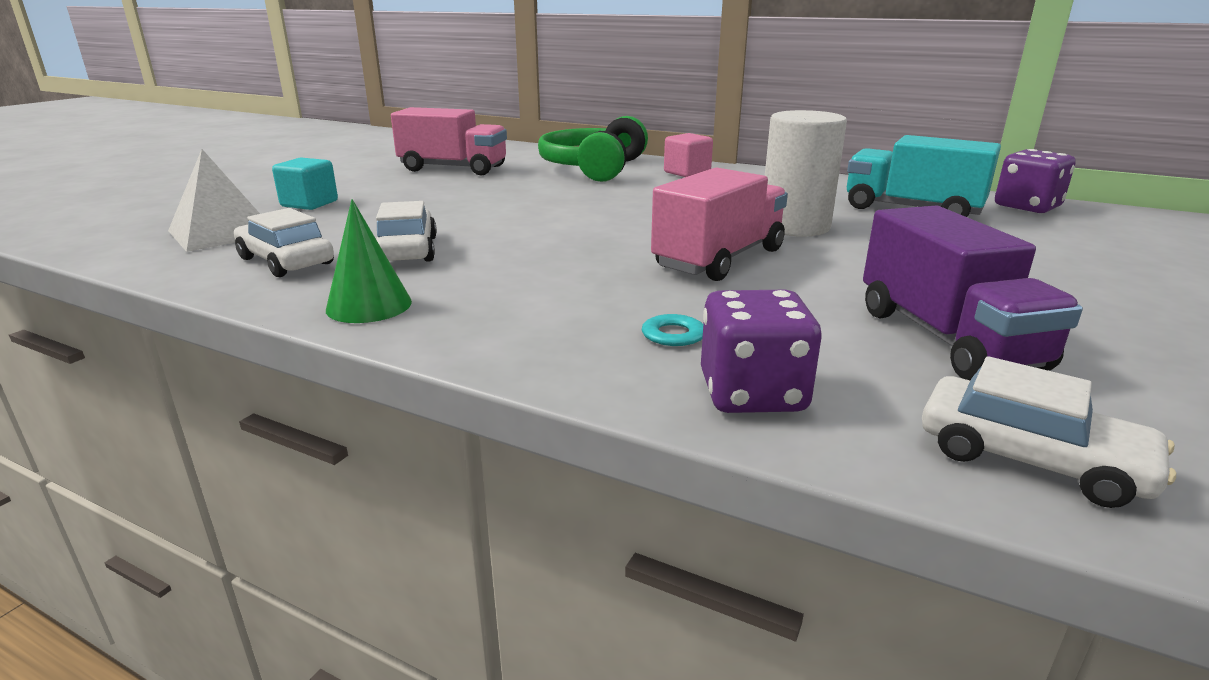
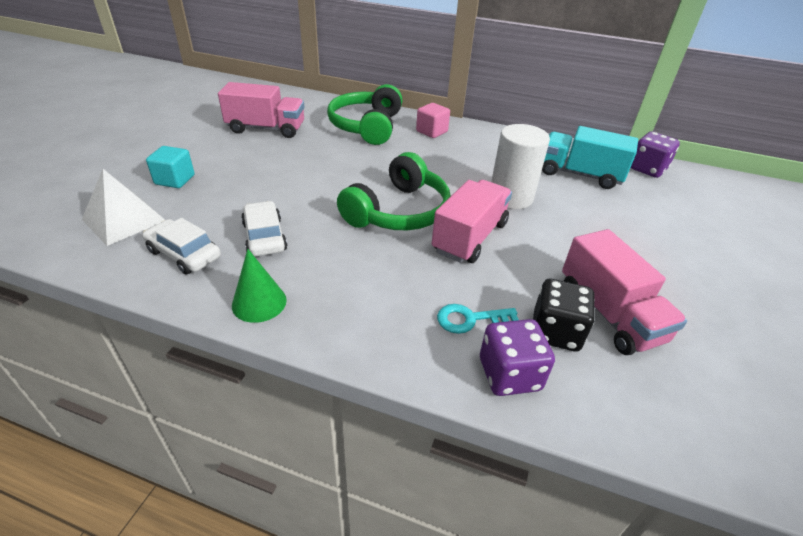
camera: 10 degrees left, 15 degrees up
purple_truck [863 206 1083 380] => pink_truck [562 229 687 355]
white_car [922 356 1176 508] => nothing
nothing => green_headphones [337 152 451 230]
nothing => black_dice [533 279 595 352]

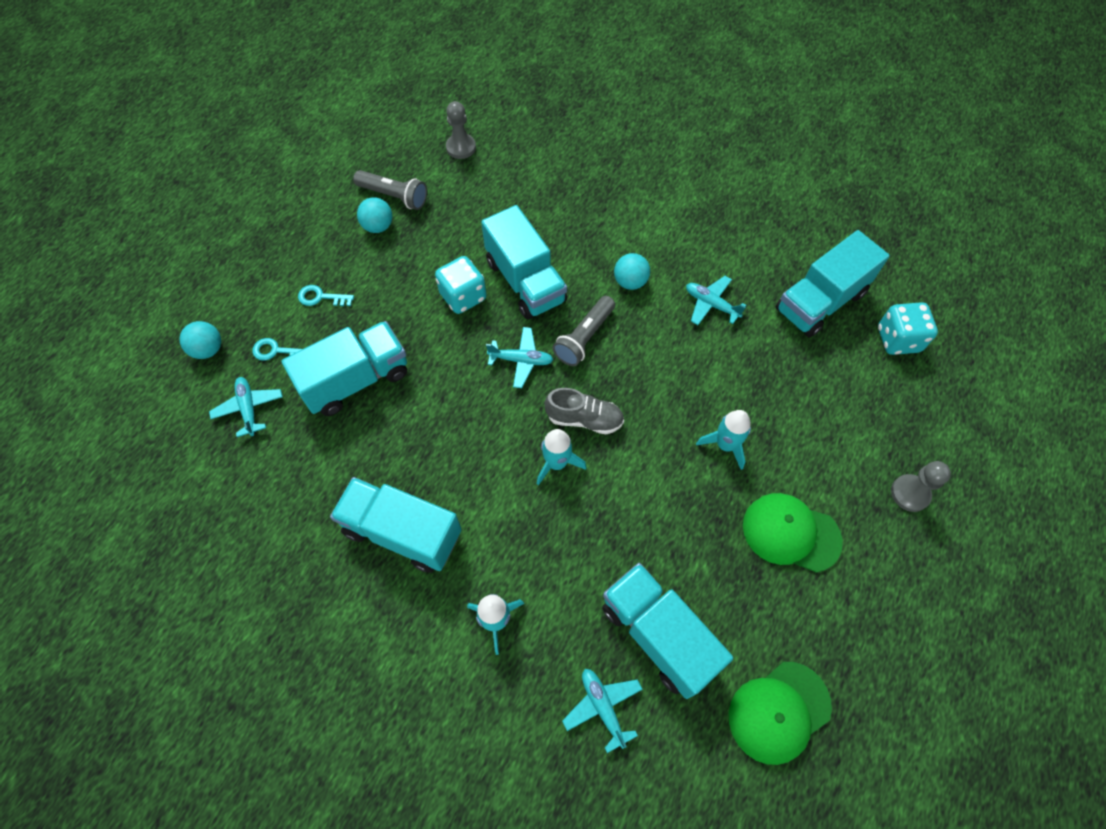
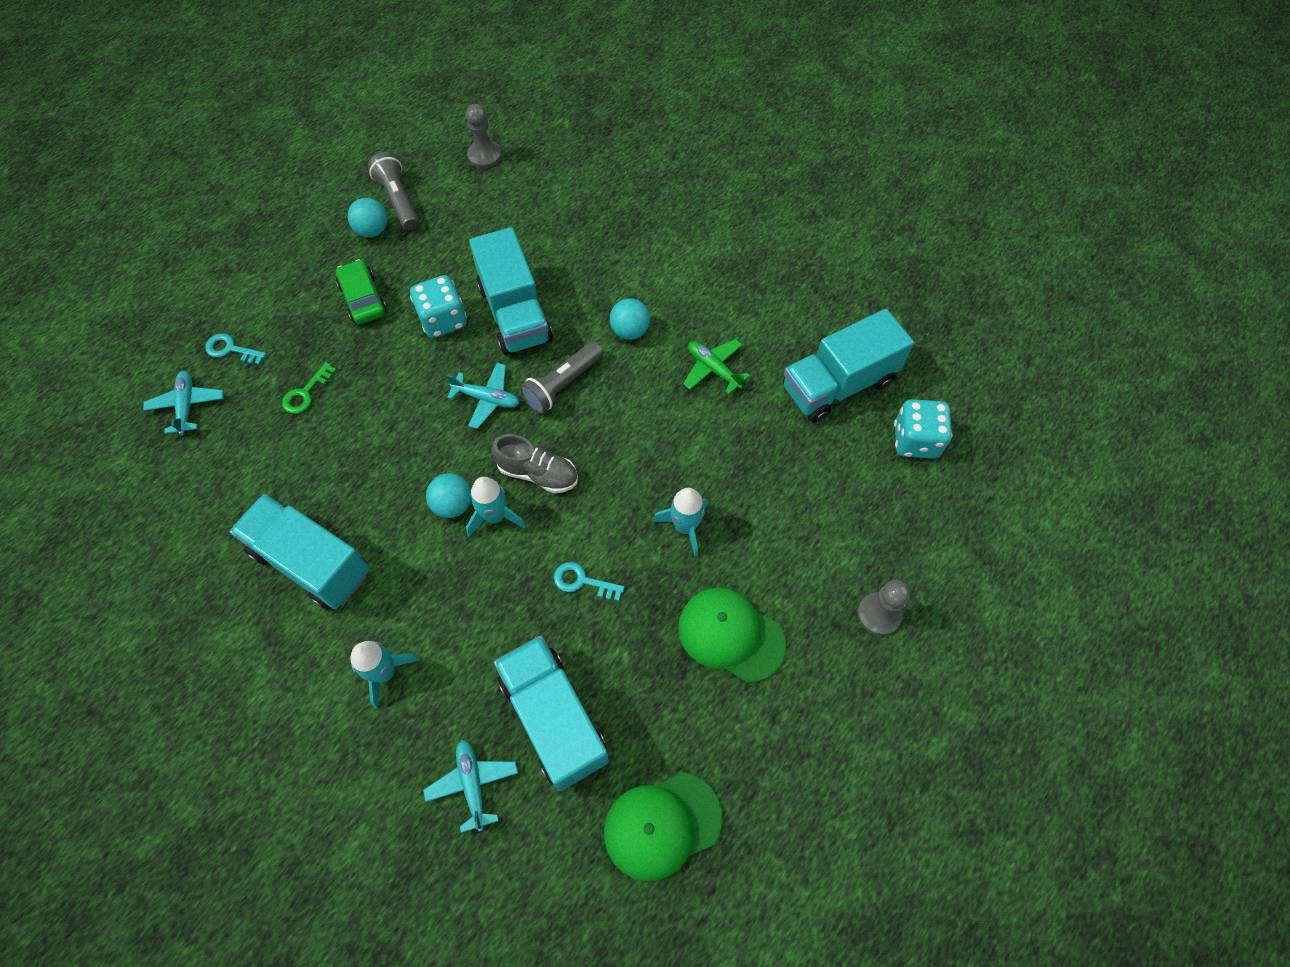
camera: 10 degrees right, 0 degrees up
grey_flashlight [353 170 427 210] => grey_flashlight [368 152 419 230], 150 degrees counterclockwise
turquoise_plane [686 276 746 325] => green_plane [683 339 750 394]
turquoise_key [298 285 354 306] => turquoise_key [554 562 625 601], move
turquoise_ball [179 321 221 359] => turquoise_ball [426 473 472 518], move
turquoise_truck [281 321 407 416] => green_key [282 362 336 414]
nothing => green_car [336 259 387 324]

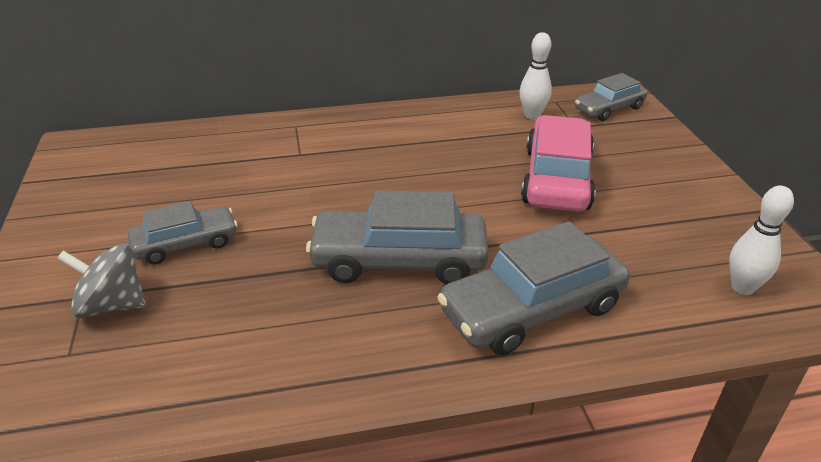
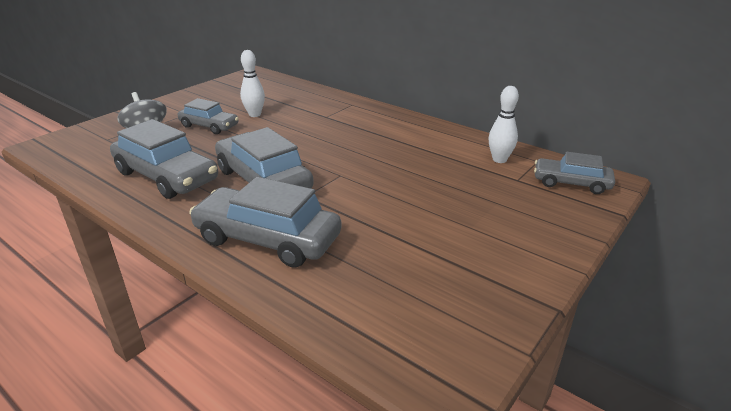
camera: 50 degrees right, 5 degrees down
pink_car [521 115 596 212] => nothing
white_bowling_pin [729 185 794 295] => white_bowling_pin [240 50 265 117], move
nothing => grey_car [110 119 218 199]

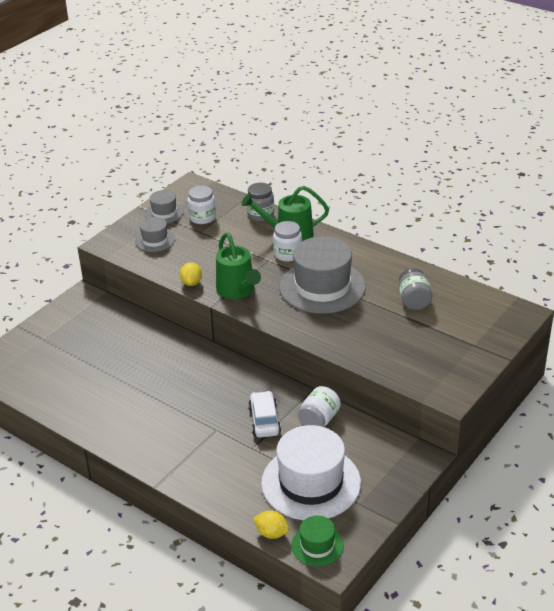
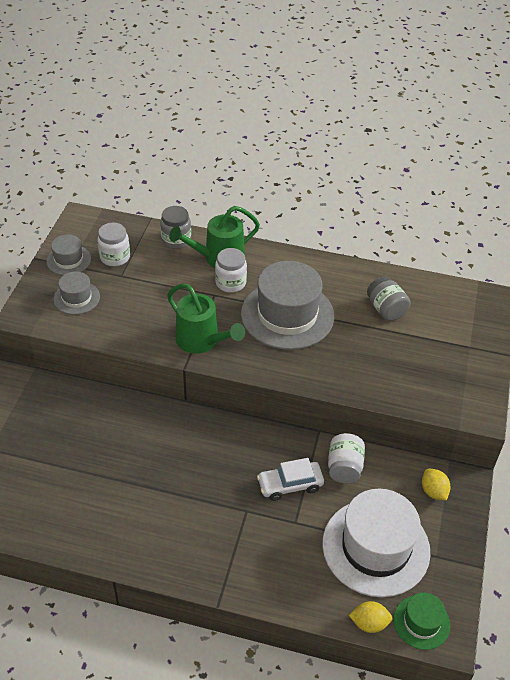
camera: 25 degrees left, 10 degrees up
yellow_lemon [180 262 202 286] => yellow_lemon [422 469 451 501], move
white_car [248 391 281 438] => white_car [257 458 324 501], 75 degrees counterclockwise

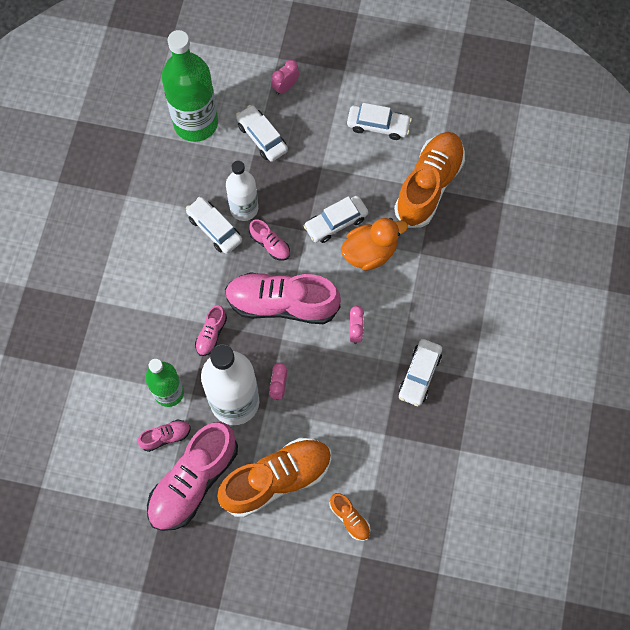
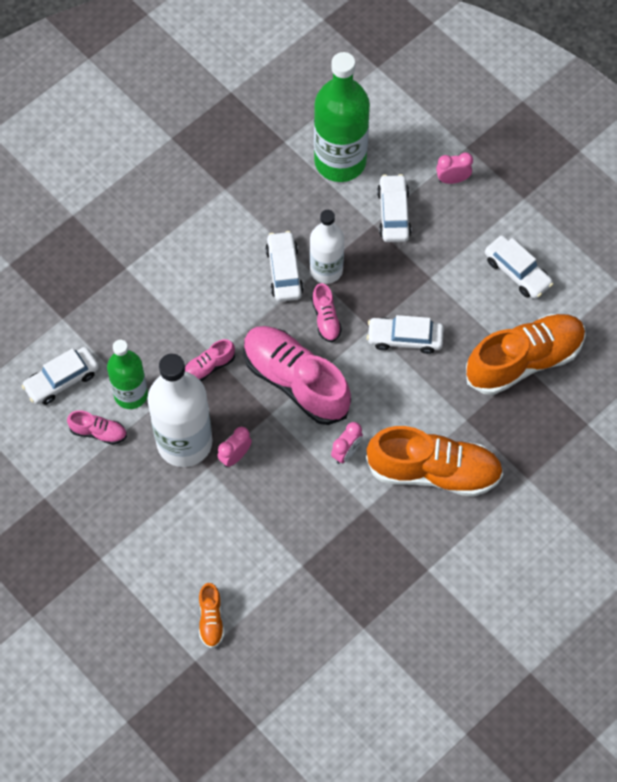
camera: 35 degrees right, 5 degrees down
orange_duck [341 218 408 271] => nothing
white_car [399 339 442 406] => white_car [21 347 99 405], move
pink_shoe [147 422 238 531] => nothing
orange_shoe [217 438 331 518] => orange_shoe [366 426 503 497], move

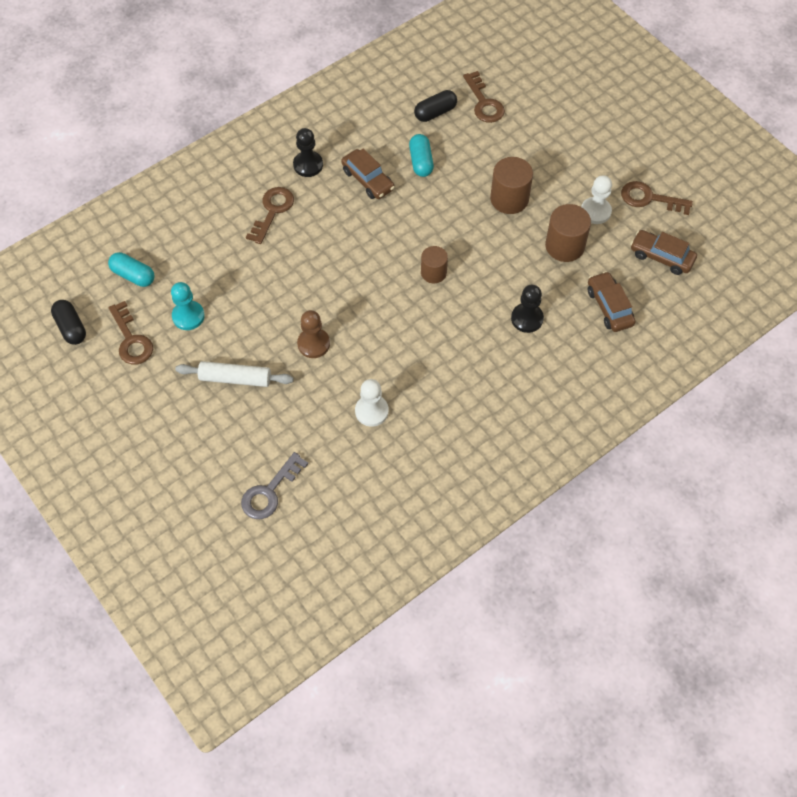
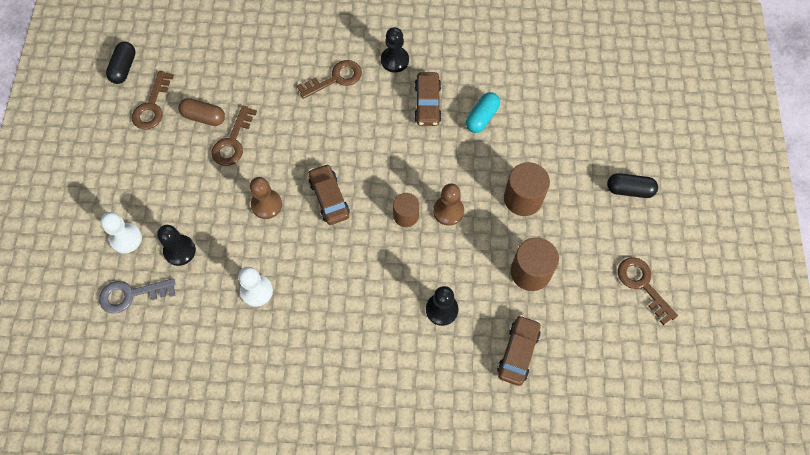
camera: 40 degrees right, 5 degrees up
brown_key [463 71 505 123] => brown_key [212 106 257 166], move
black_capsule [414 90 457 122] => black_capsule [607 173 658 198], move
white_pawn [581 175 612 224] => white_pawn [100 212 142 253], move
brown_car [630 230 697 275] => brown_car [308 164 350 225], move
turquoise_capsule [108 252 155 287] => nothing
turquoise_pawn [171 282 205 330] => brown_capsule [178 98 225 126]
white_rolling_pin [175 361 294 387] => nothing
nothing => brown_pawn [433 183 464 226]
nothing => black_pawn [157 225 196 266]

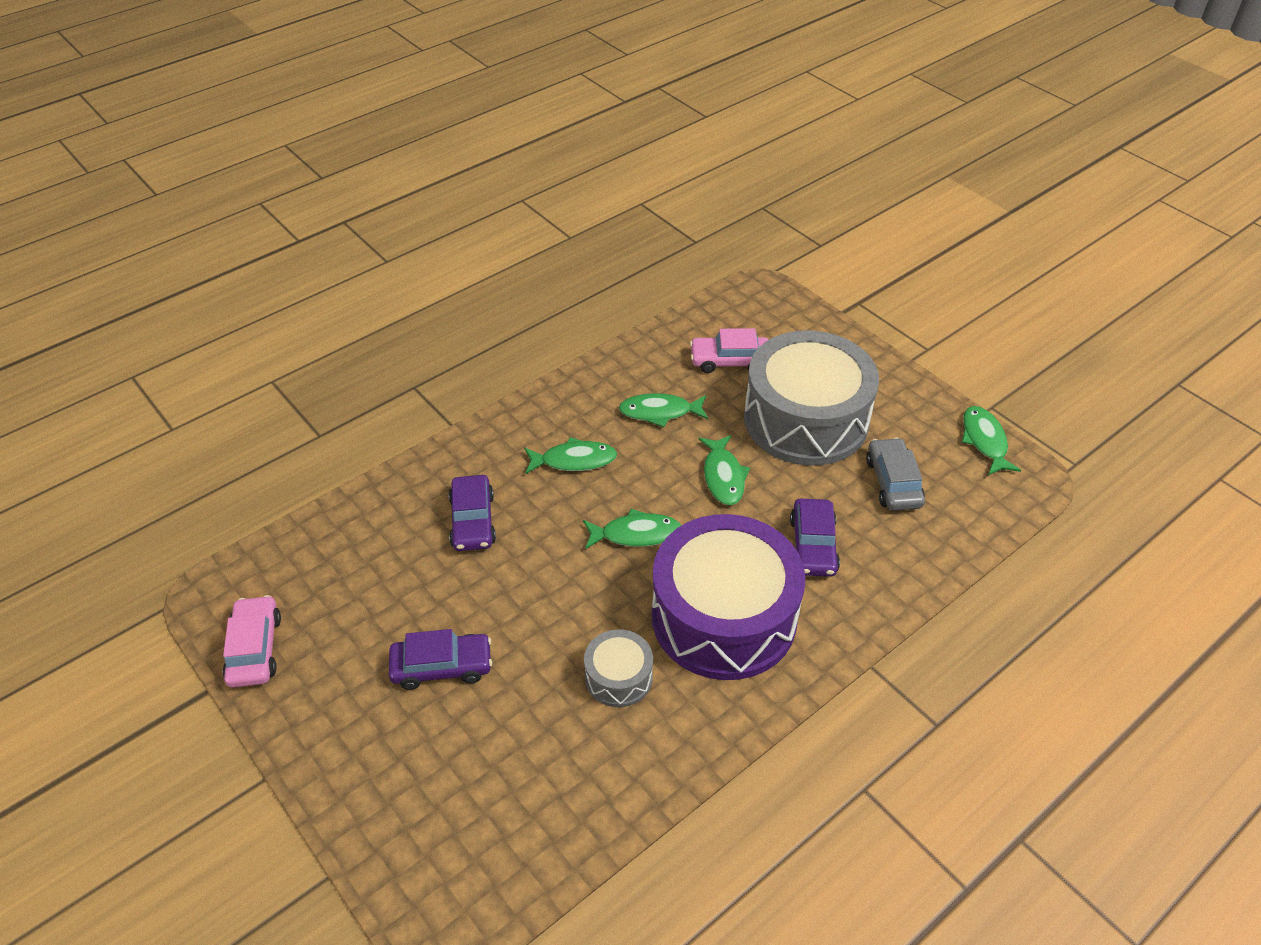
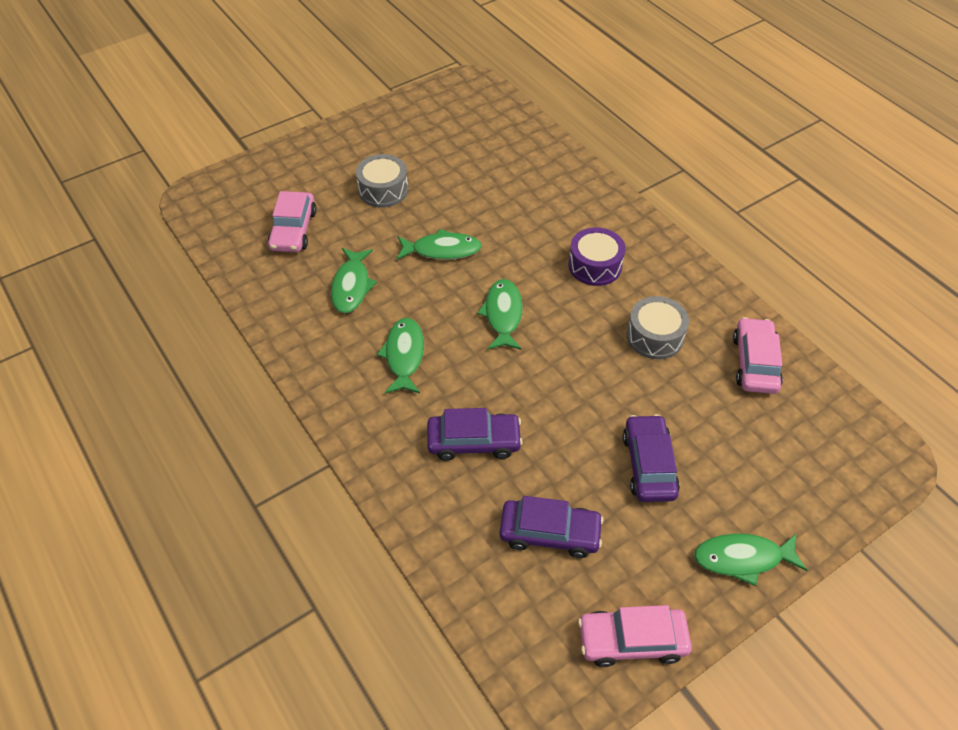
camera: 85 degrees left, 5 degrees up
grey_drum [744 330 879 466] => grey_drum [356 154 408 208], x0.45
green_fish [962 406 1021 475] => green_fish [694 533 807 586], move
grey_car [866 438 925 511] => nothing
purple_car [790 499 840 577] => purple_car [499 496 604 558], move
purple_drum [652 514 805 680] => purple_drum [569 227 626 286], x0.45
nothing => pink_car [733 317 783 394]

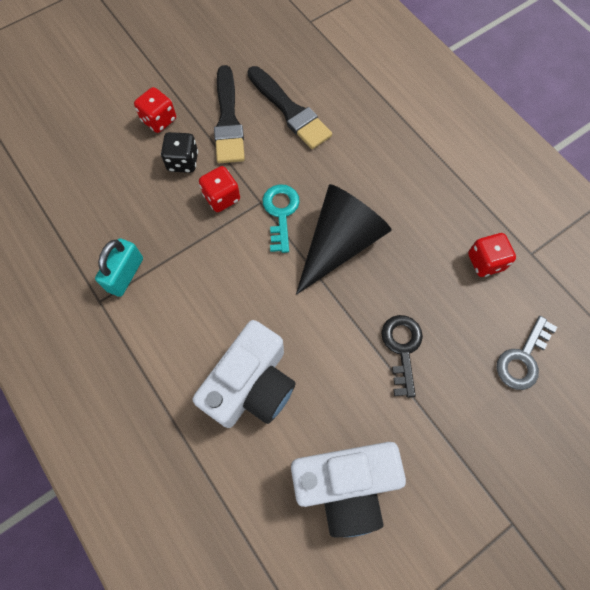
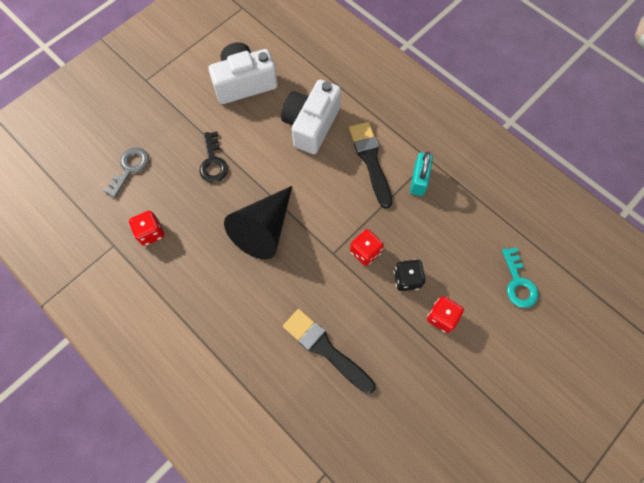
camera: 170 degrees right, 0 degrees up
black_brush [214 65 245 163] => black_brush [349 122 392 209], move
turquoise_key [262 184 300 253] => turquoise_key [502 247 538 308], move

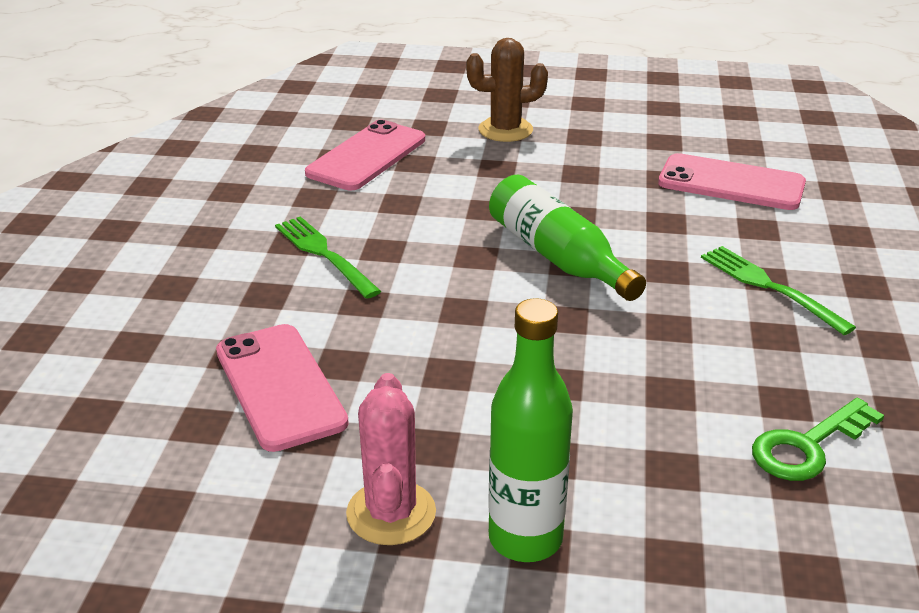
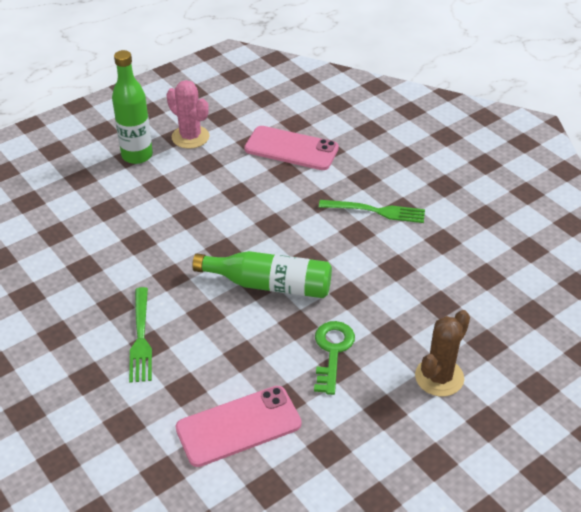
camera: 135 degrees right, 10 degrees up
pink_phone [305 120 425 190] => nothing
green_fork [701 246 856 335] => green_fork [129 287 152 383], 75 degrees clockwise
green_key [752 398 884 481] => green_key [314 321 355 395], move

